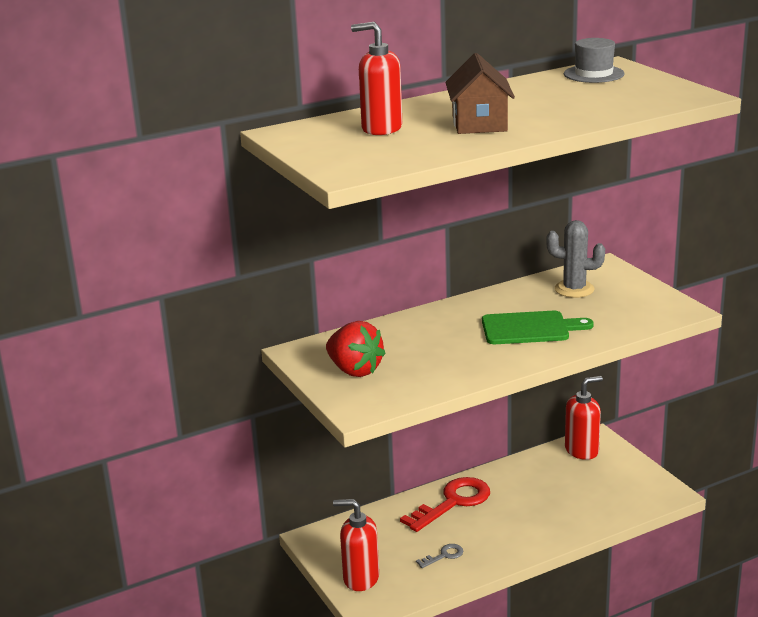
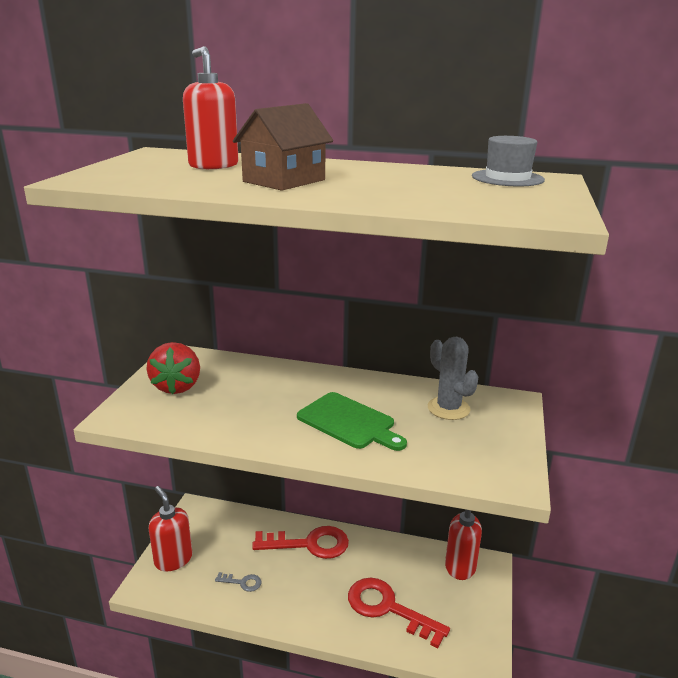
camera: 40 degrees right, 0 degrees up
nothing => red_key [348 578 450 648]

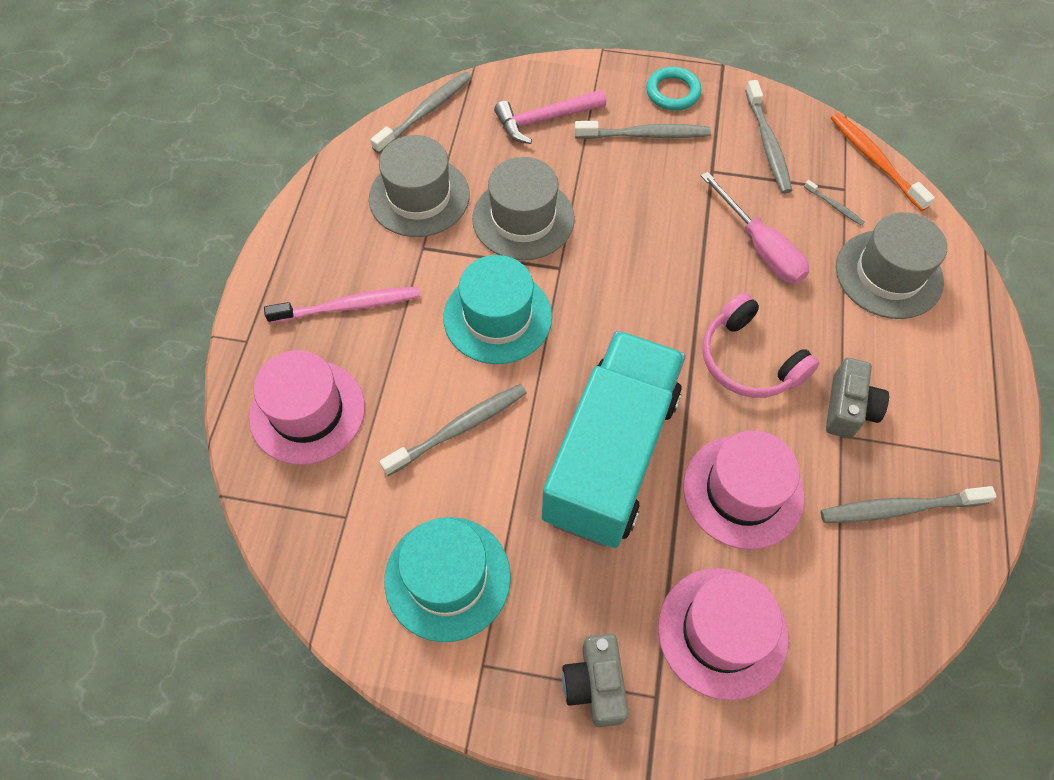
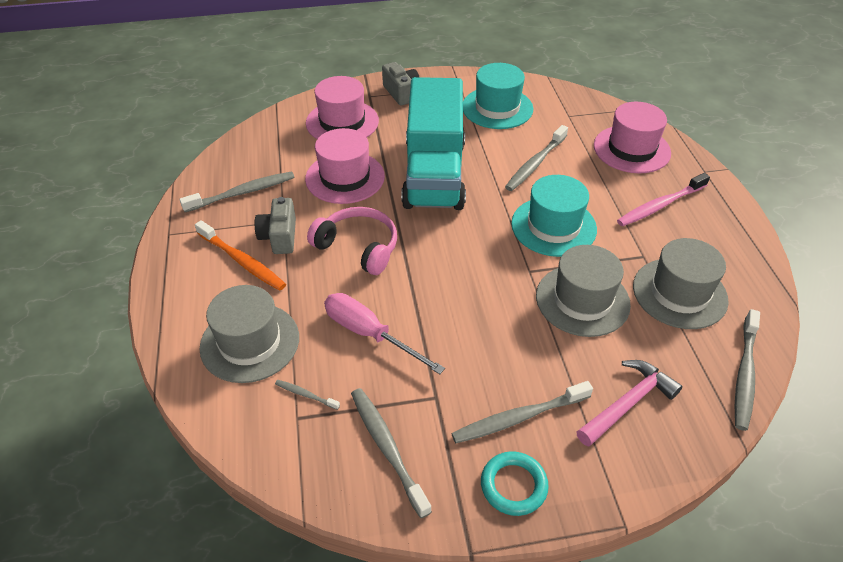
camera: 160 degrees right, 15 degrees down
orange_toothbrush [831 113 935 211] => orange_toothbrush [195 220 286 291], move

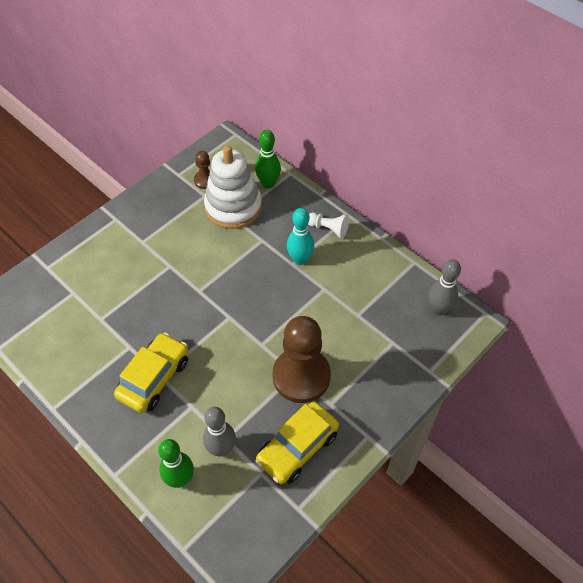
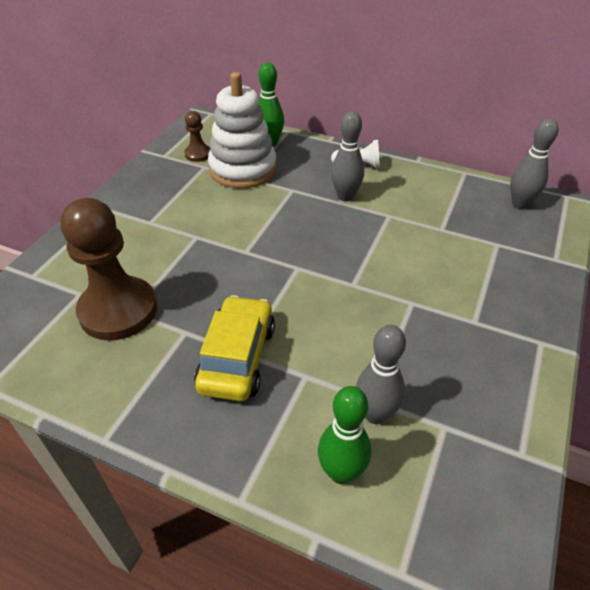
camera: 20 degrees left, 10 degrees down
turquoise_bowling_pin [287 208 314 265] => grey_bowling_pin [331 111 364 201]
brown_pawn [273 316 331 403] => brown_pawn [60 198 157 340], move
yellow_car [256 402 339 484] => nothing

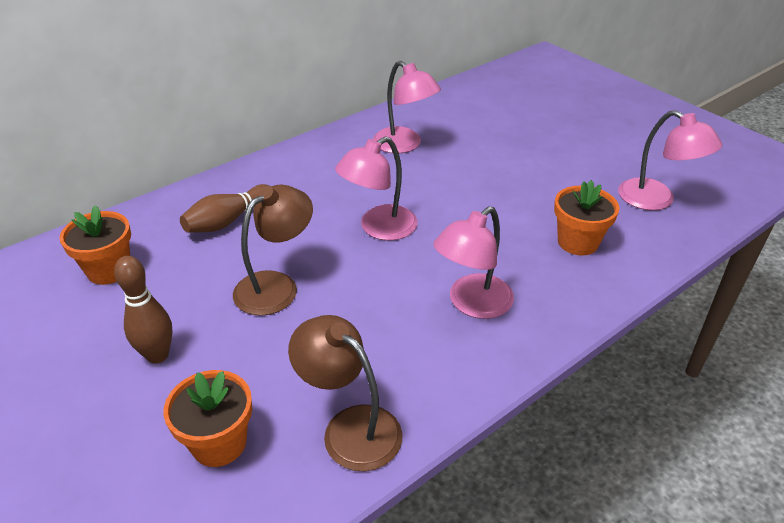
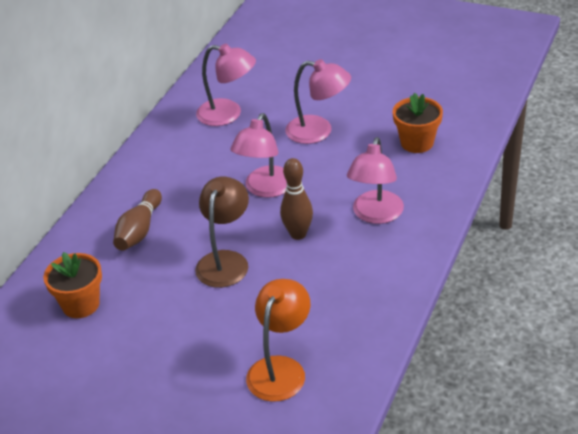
camera: 25 degrees left, 0 degrees up
pink_lamp [618 110 723 211] => pink_lamp [285 59 351 144], move
brown_bowling_pin [114 256 172 364] => brown_bowling_pin [280 158 313 240], move
brown_lamp [288 315 403 471] => nothing
orange_flower_pot [163 370 252 467] => orange_lamp [246 279 310 402]

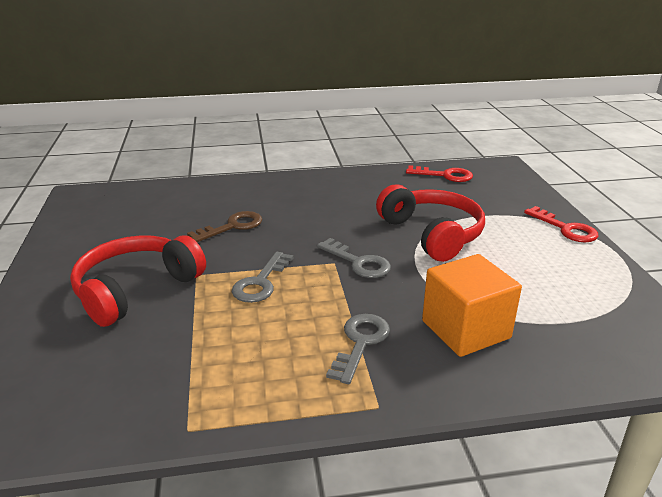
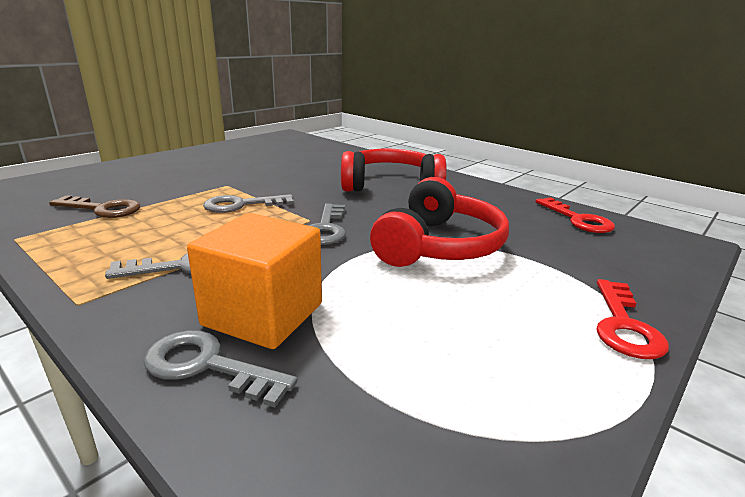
camera: 50 degrees right, 5 degrees down
brown_key [187 211 262 242] => brown_key [49 195 140 218], move
red_headphones [70 235 206 327] => red_headphones [341 149 447 192], move
nothing => grey_key [144 330 298 408]

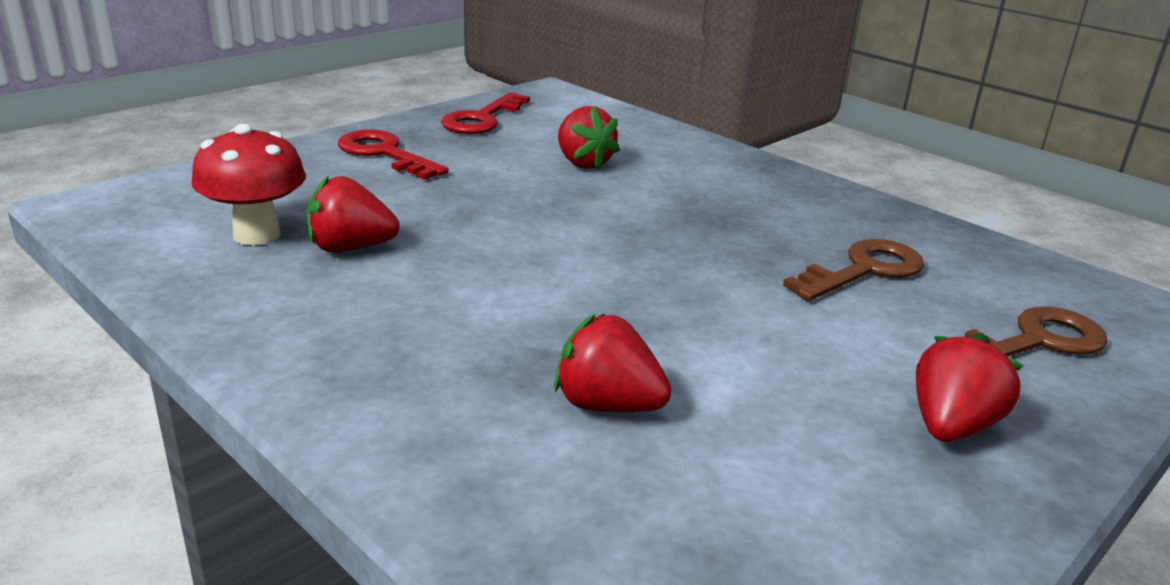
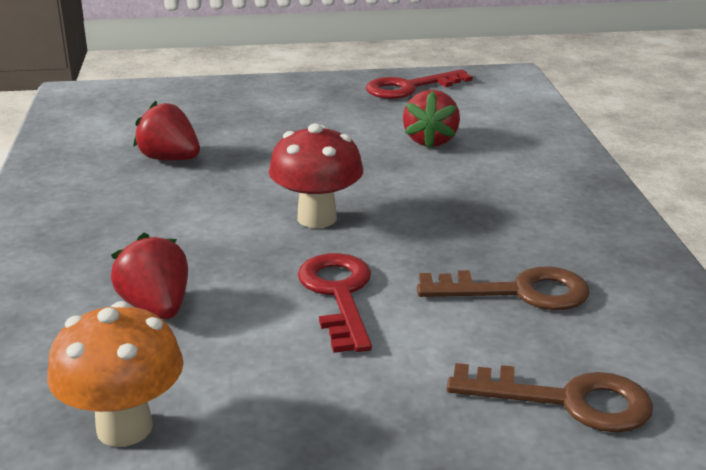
camera: 40 degrees right, 0 degrees up
red_mushroom [191 124 306 245] => red_mushroom [269 124 363 228], move
red_key [338 129 448 180] => red_key [298 253 372 353], move
red_strawberry [916 333 1023 442] => nothing
nothing => orange_mushroom [47 301 184 447]

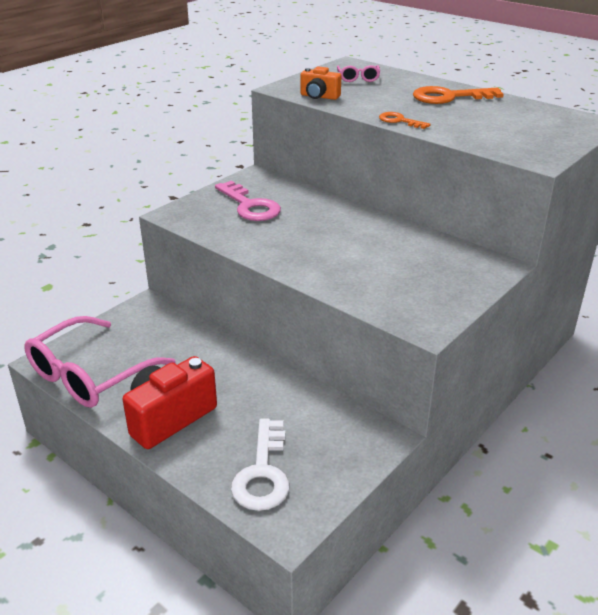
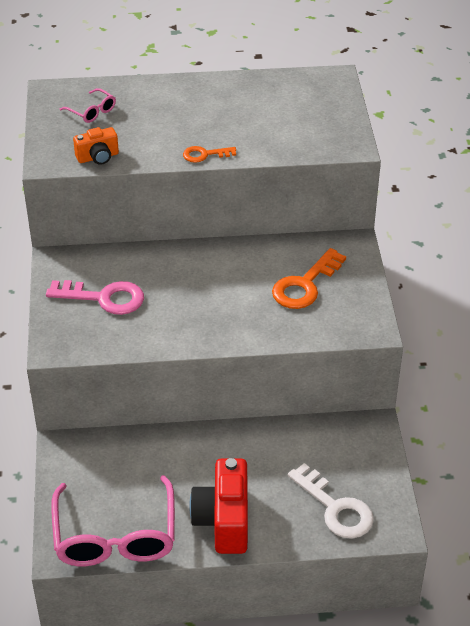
camera: 45 degrees left, 10 degrees up
orange_key [413 86 503 104] => orange_key [272 248 346 309], move

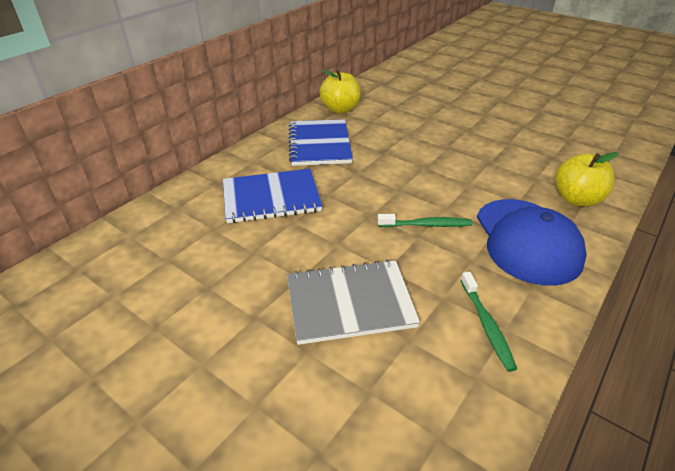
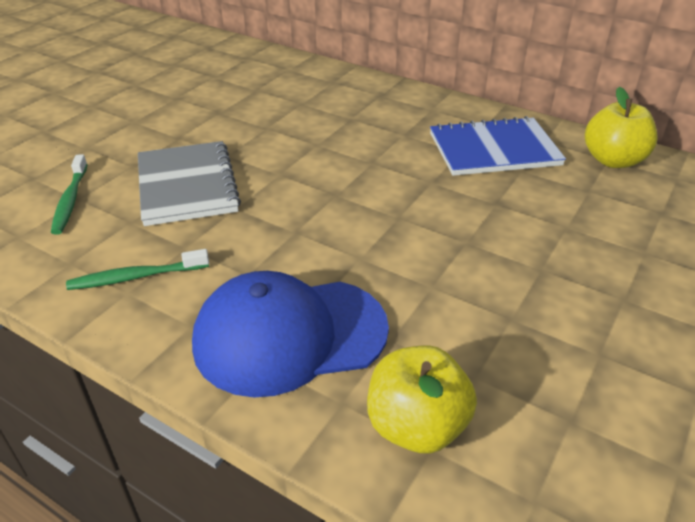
camera: 85 degrees right, 0 degrees up
blue_notebook [223 169 323 223] => nothing
green_toothbrush [377 214 472 227] => green_toothbrush [51 154 88 235], move

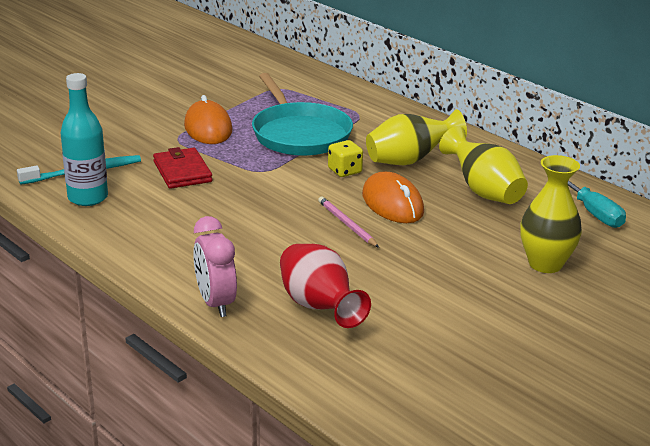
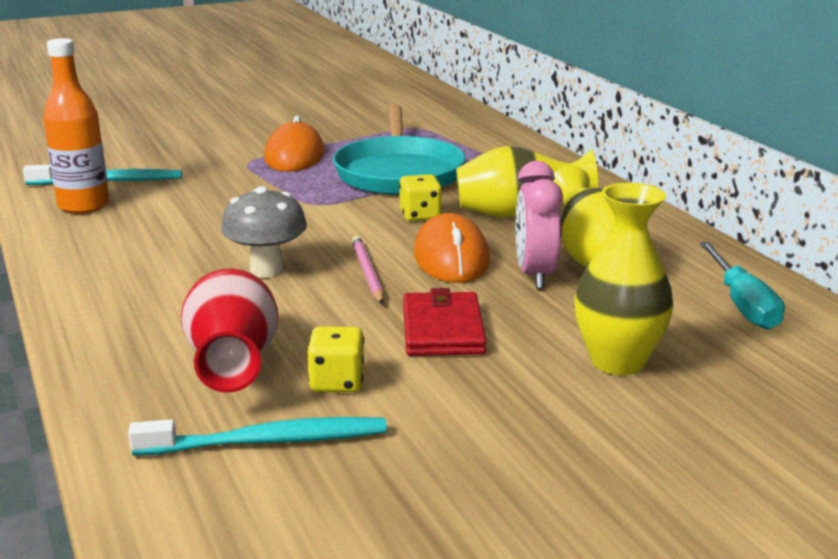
camera: 20 degrees right, 5 degrees down
turquoise_bottle [61 73 108 206] => orange_bottle [43 38 109 214]
red_wallet [153 147 212 189] => red_wallet [403 288 487 356], move
pink_clock [193 216 237 317] => pink_clock [515 161 563 289], move
nothing => grey_mushroom [221 186 307 278]
nothing => yellow_dice [307 327 364 393]
nothing => turquoise_toothbrush [128 417 387 455]

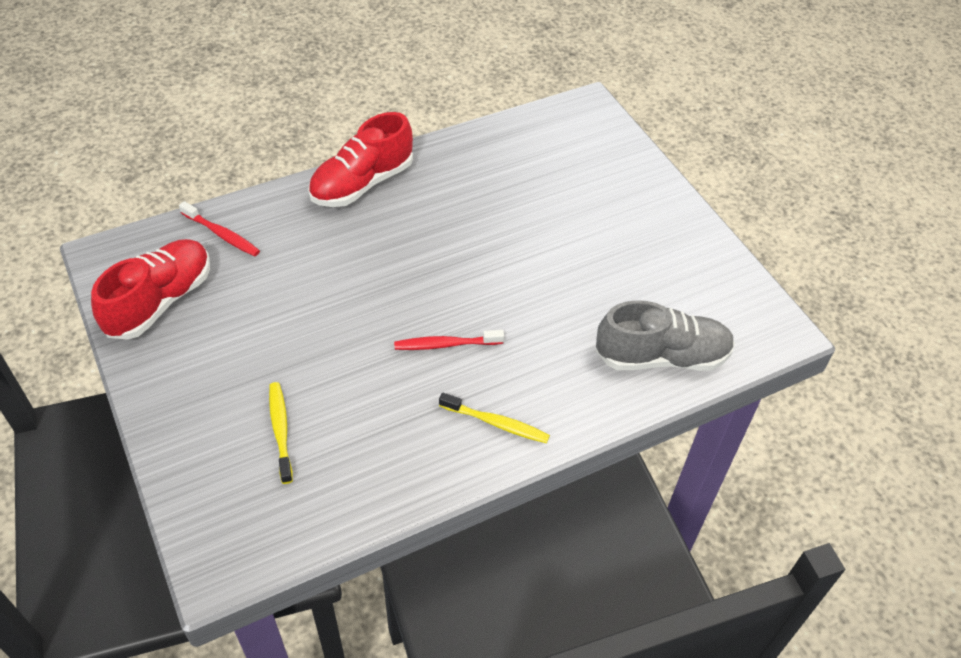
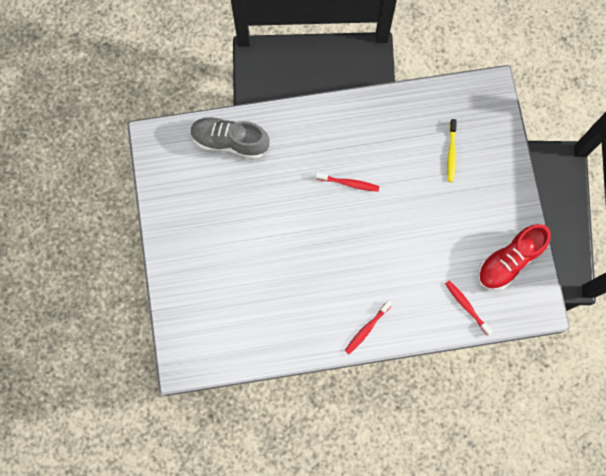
camera: 160 degrees left, 25 degrees up
red_shoe [308 112 413 207] => red_toothbrush [345 300 392 354]
yellow_toothbrush [439 393 550 443] => nothing

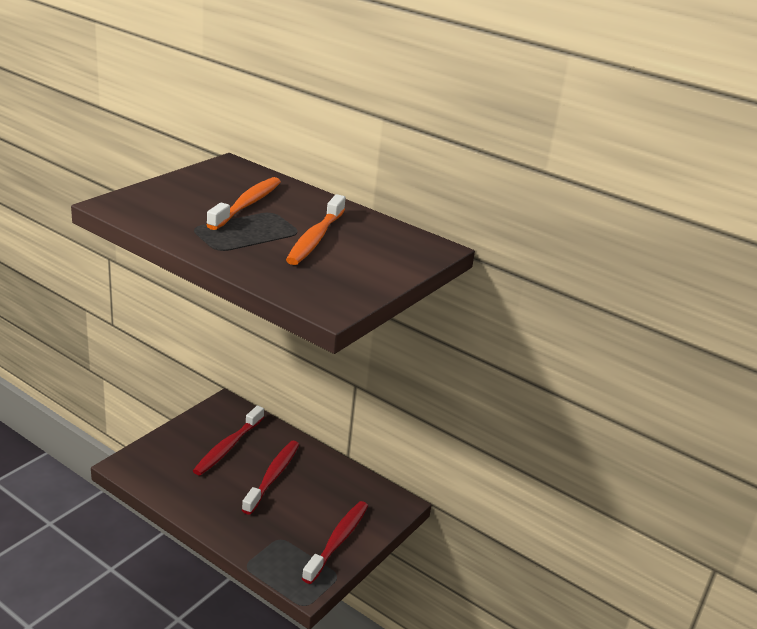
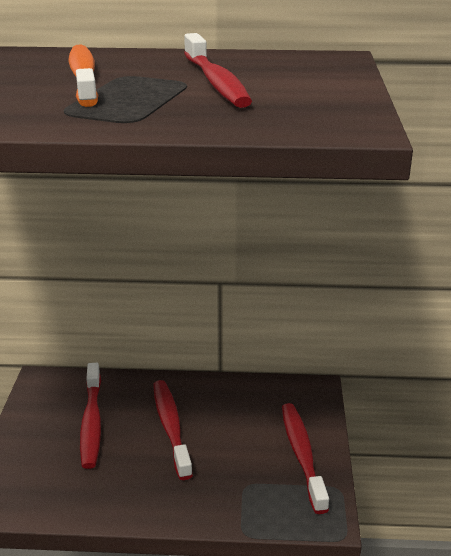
camera: 30 degrees left, 0 degrees up
orange_toothbrush [286 194 346 265] => red_toothbrush [184 33 252 108]

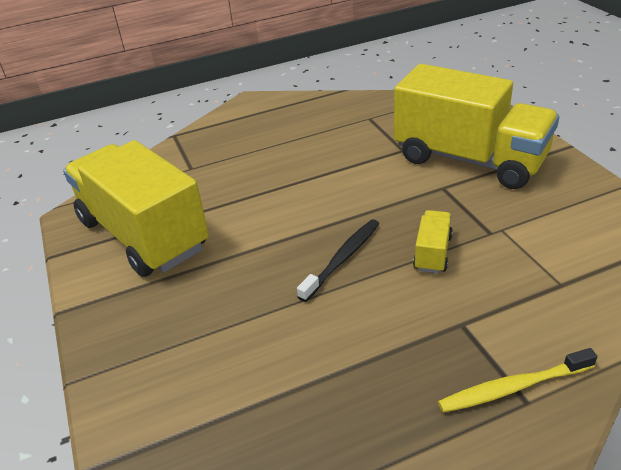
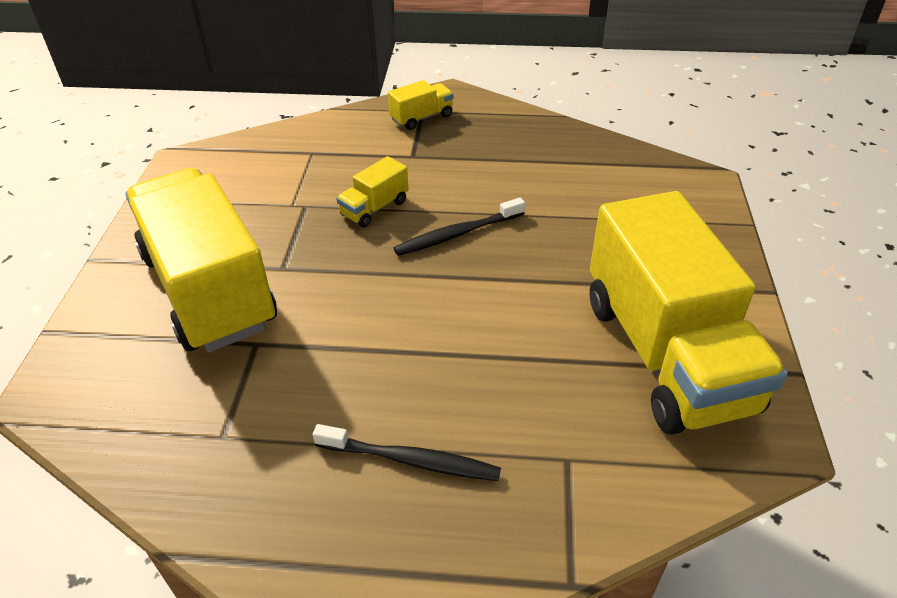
camera: 155 degrees left, 5 degrees up
yellow_toothbrush [438 348 597 413] => yellow_truck [388 80 454 130]
nothing => black_toothbrush [313 424 501 481]

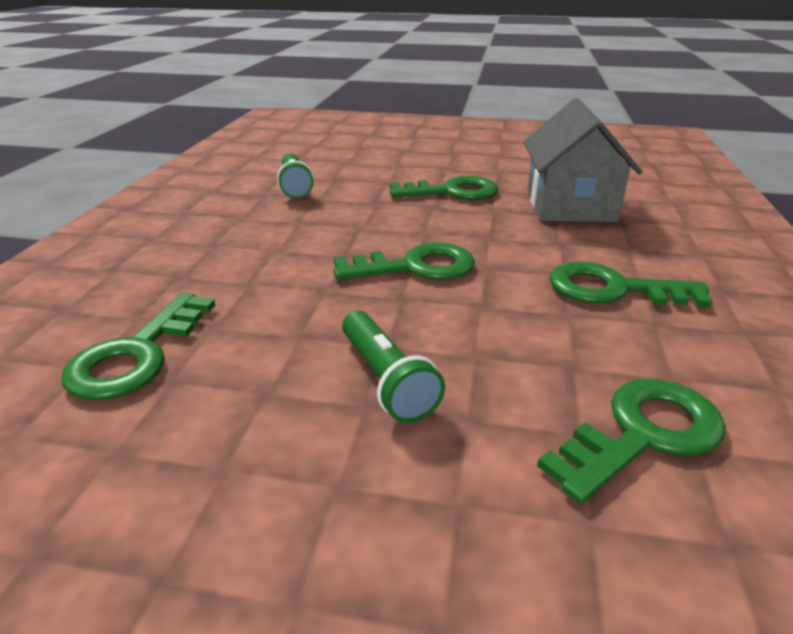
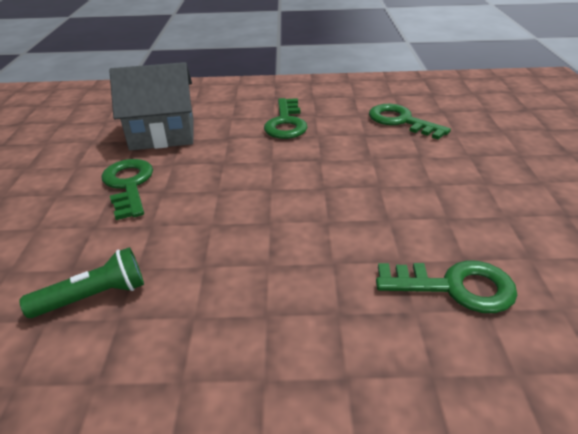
camera: 100 degrees left, 5 degrees up
green_key [333 242 475 280] => nothing
green_flashlight [342 310 445 423] => nothing

